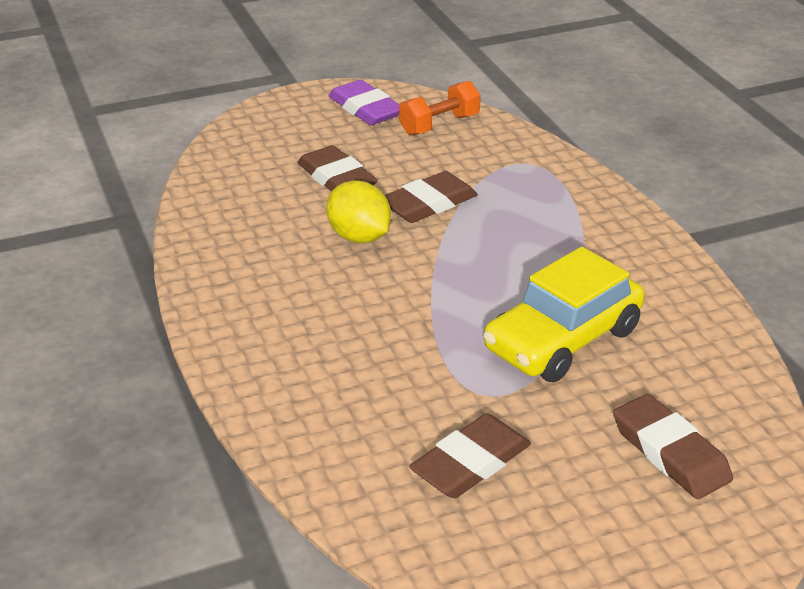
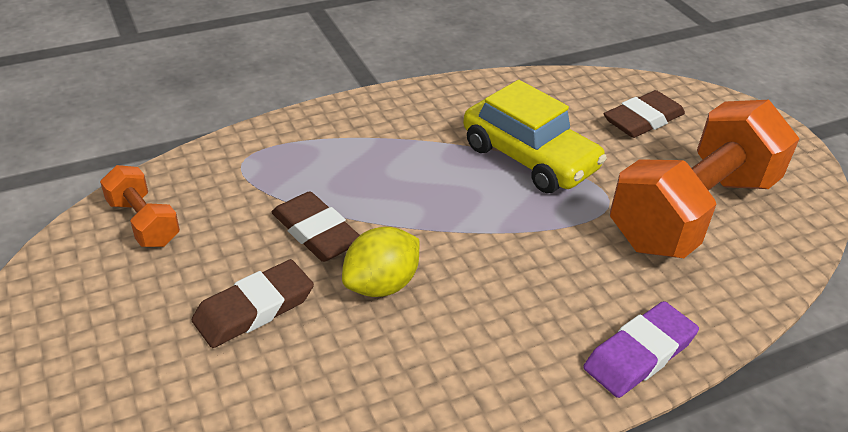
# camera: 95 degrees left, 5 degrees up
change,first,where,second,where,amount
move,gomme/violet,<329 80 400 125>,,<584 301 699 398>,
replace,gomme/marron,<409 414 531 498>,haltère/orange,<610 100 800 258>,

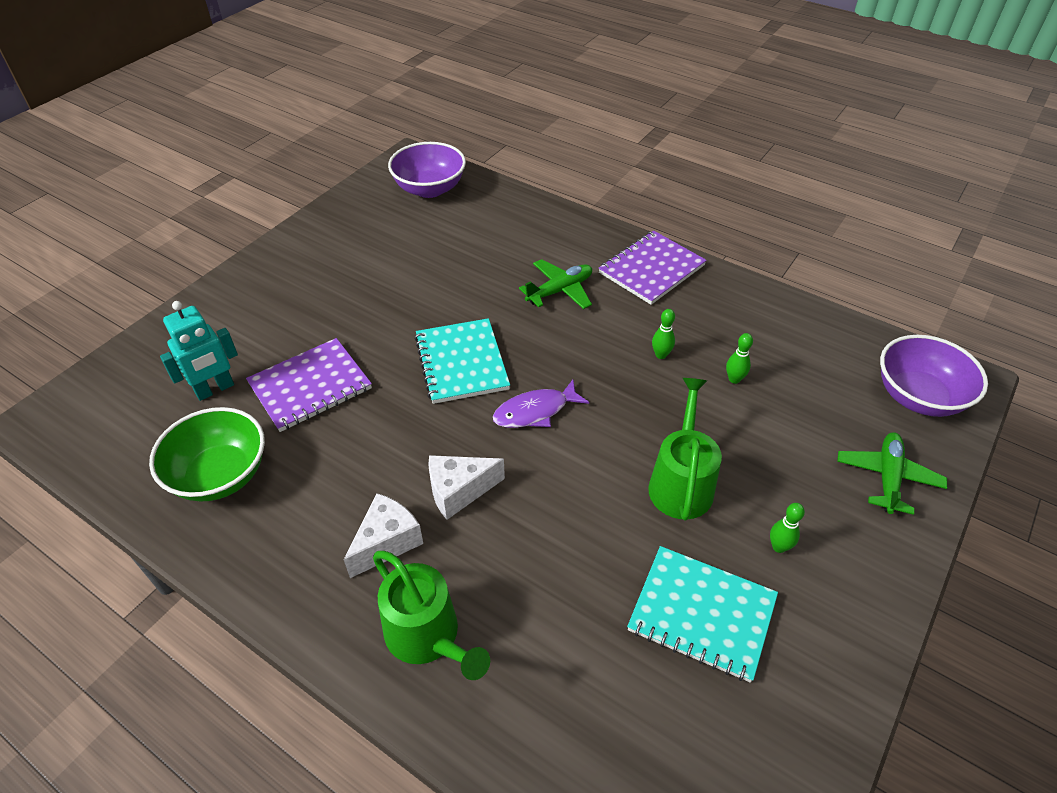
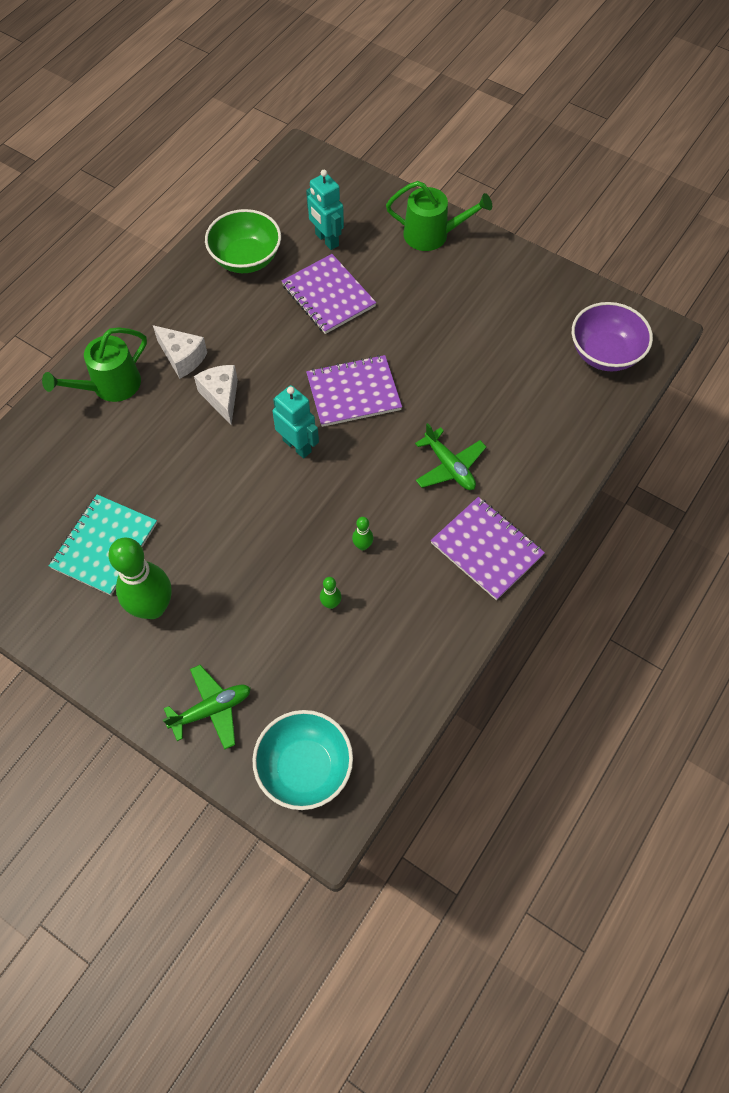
# camera: 90 degrees right, 15 degrees up
change,first,where,second,where,amount
move,arrosoir/vert,<648 378 722 521>,,<386 181 492 251>,
replace,poisson/violet,<493 380 589 428>,robot/turquoise,<272 385 319 458>,
recolor,carnet/turquoise,<415 318 510 404>,carnet/violet,<306 355 402 427>,
recolor,bol/violet,<880 335 988 417>,bol/turquoise,<252 710 353 810>,
rotate,avion/vert,<837 432 947 515>,,<163 665 251 750>,45 degrees counterclockwise
resize,quille/vert,<770 503 805 553>,,<108 538 172 619>,x2.40

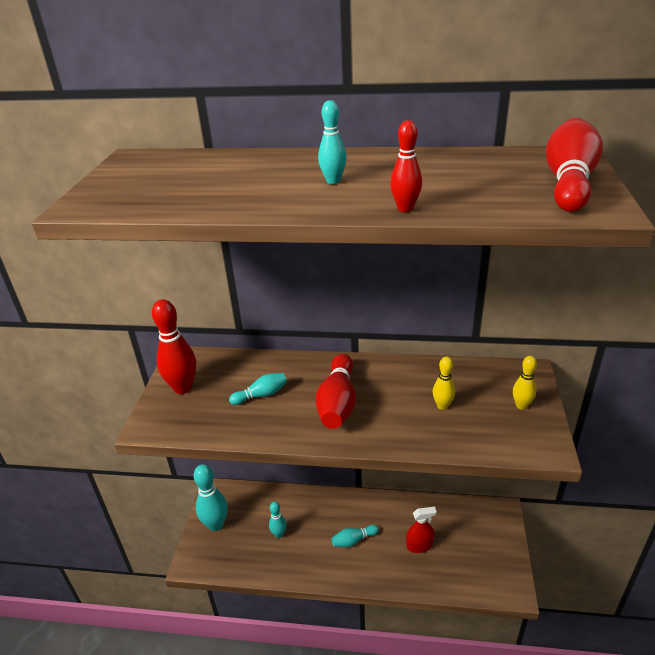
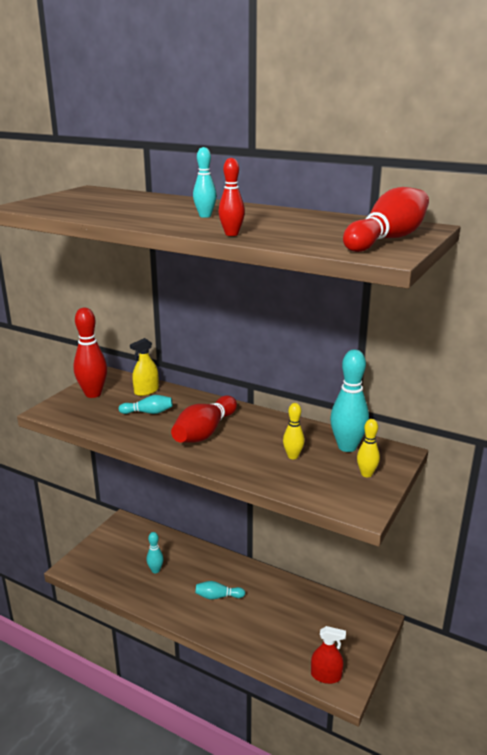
# camera: 20 degrees right, 10 degrees down
change,first,where,second,where,amount
insert,,,vaporisateur/jaune,<130 338 159 396>,
move,quille/turquoise,<193 464 228 531>,,<330 349 369 452>,
move,vaporisateur/rouge,<406 507 437 553>,,<311 626 346 684>,

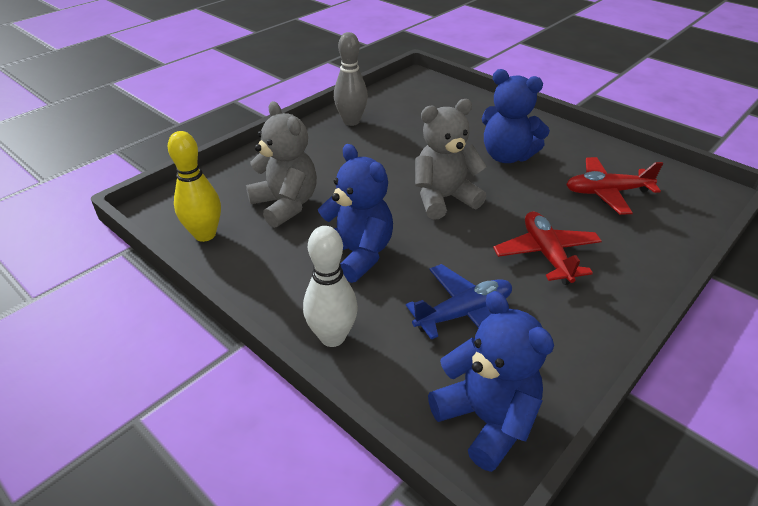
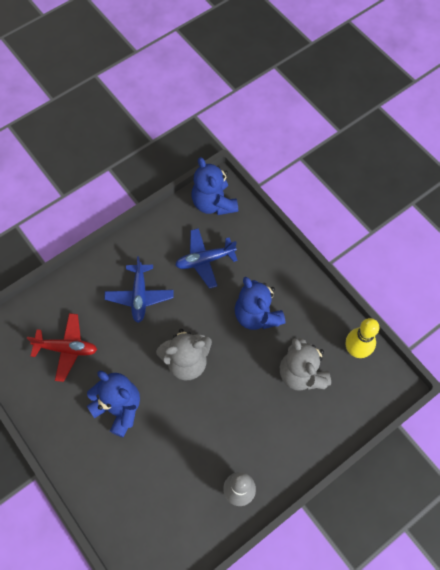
# camera: 170 degrees left, 25 degrees up
change,first,where,second,where,amount
delete,quille/blanc,<303 226 358 347>,,,
recolor,avion/rouge,<493 212 602 285>,avion/bleu,<104 256 173 323>,

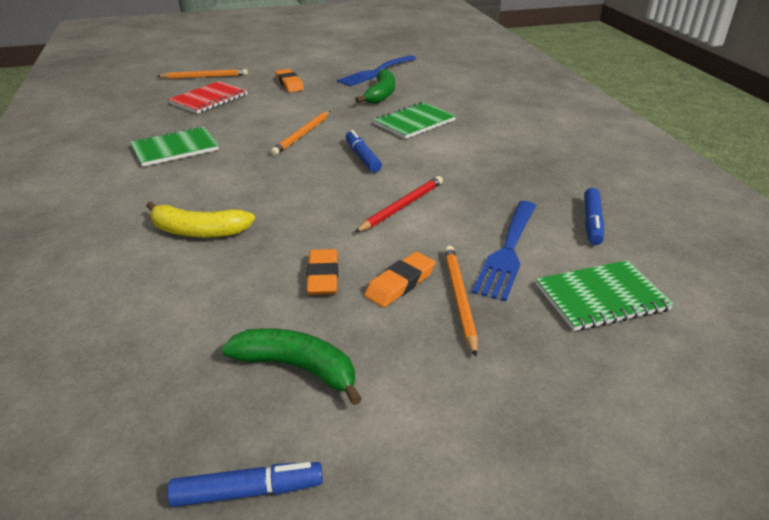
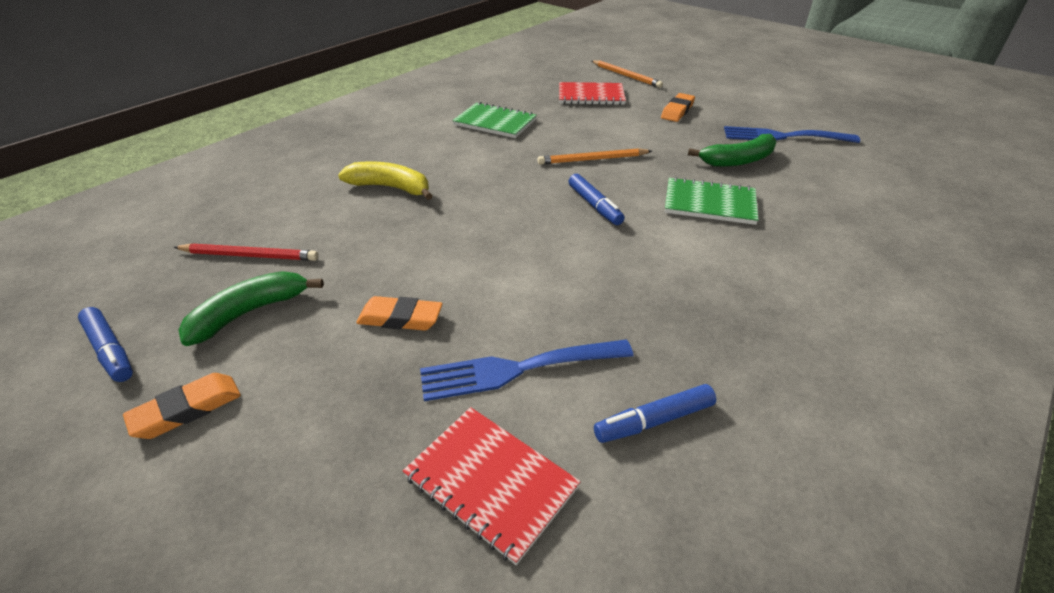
# camera: 55 degrees right, 5 degrees up
change,first,where,second,where,amount
delete,crayon/orange,<444 246 478 357>,,,
move,gomme/orange,<306 249 338 295>,,<123 373 241 439>,
move,crayon/rouge,<355 176 443 232>,,<174 243 318 261>,
recolor,carnet/vert,<536 260 674 331>,carnet/rouge,<403 407 581 565>,
rotate,banane/jaune,<146 202 255 238>,,<338 161 433 200>,135 degrees clockwise
rotate,banane/vert,<222 328 362 405>,,<178 271 324 346>,120 degrees counterclockwise
rotate,feutre/bleu,<346 130 382 172>,,<568 174 625 225>,120 degrees clockwise

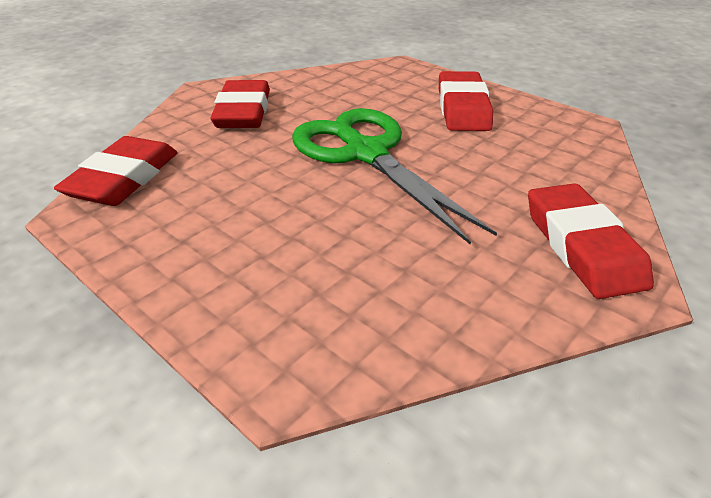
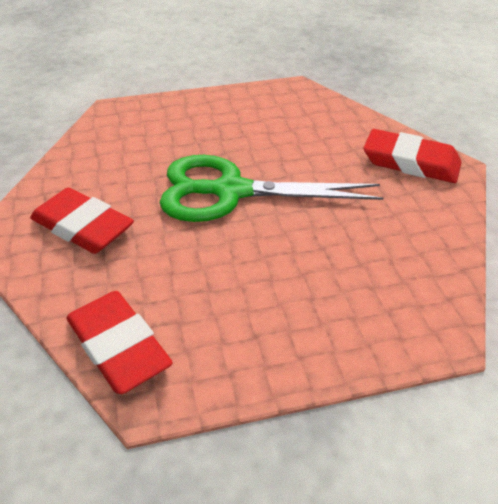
# camera: 55 degrees left, 5 degrees up
change,first,where,second,where,amount
delete,gomme/rouge,<439 71 493 131>,,,

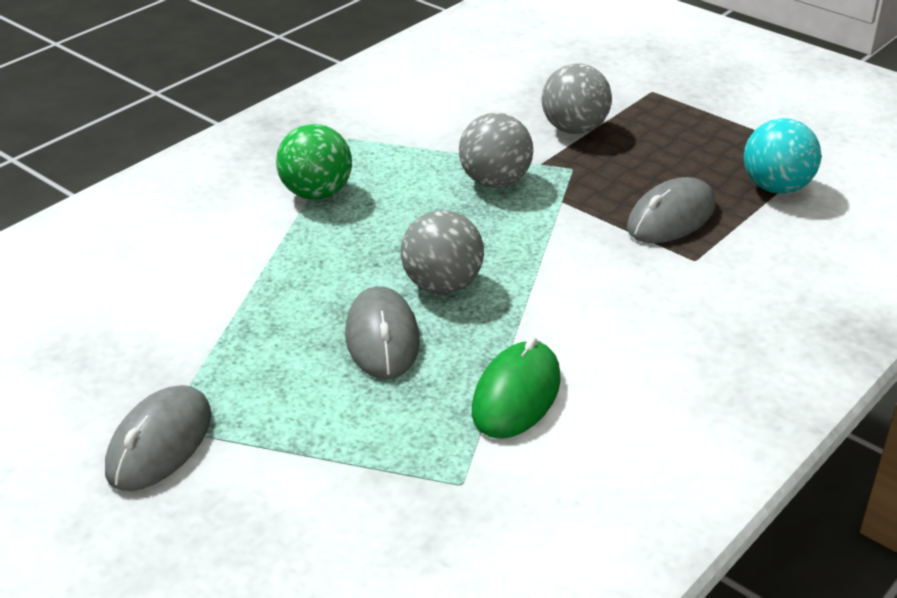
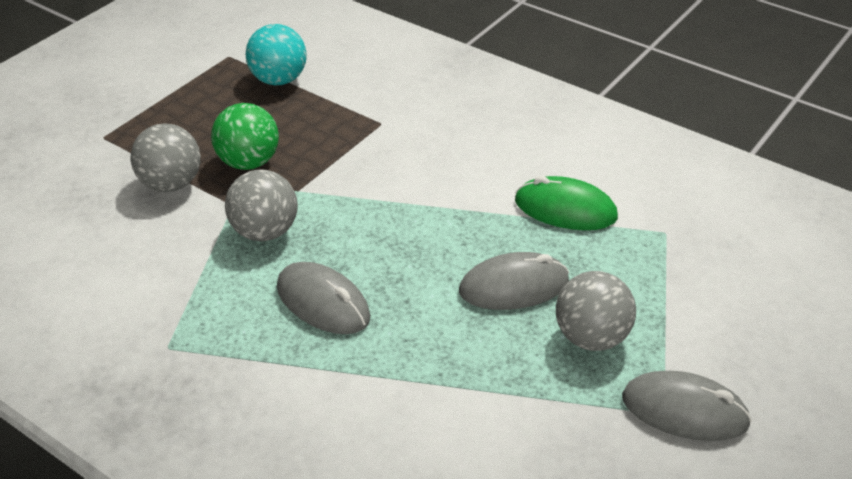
# camera: 95 degrees left, 5 degrees up
change,first,where,second,where,amount
move,balle/vert,<276 124 352 200>,,<211 103 279 170>,
move,balle/gris,<400 210 484 294>,,<556 271 636 351>,
move,souris/gris,<627 177 715 243>,,<277 262 371 334>,

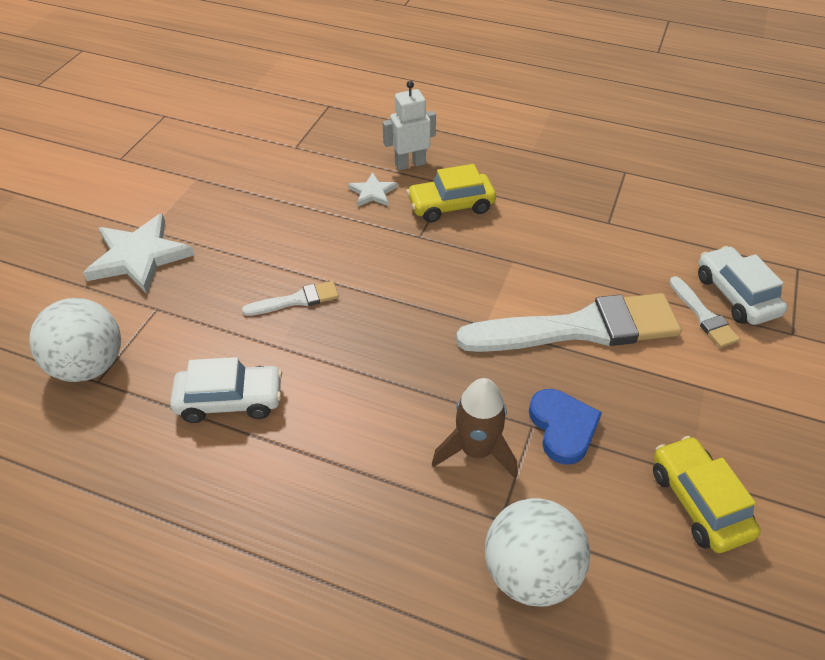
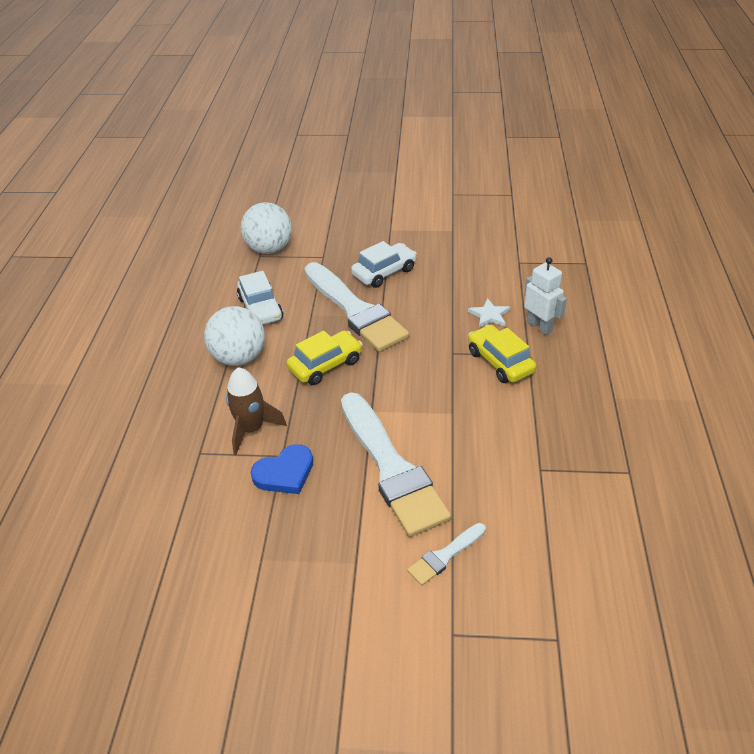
# camera: 75 degrees right, 5 degrees down
change,first,where,second,where,amount
delete,étoile/blanc,<83 213 194 294>,,,
move,balle/blanc,<485 498 590 607>,,<204 306 265 366>,
move,voiture/jaune,<653 436 761 553>,,<286 330 363 385>,
move,voiture/blanc,<698 246 787 325>,,<351 241 417 288>,
resize,pinceau/blanc,<242 281 339 316>,,<304 262 409 352>,x2.24

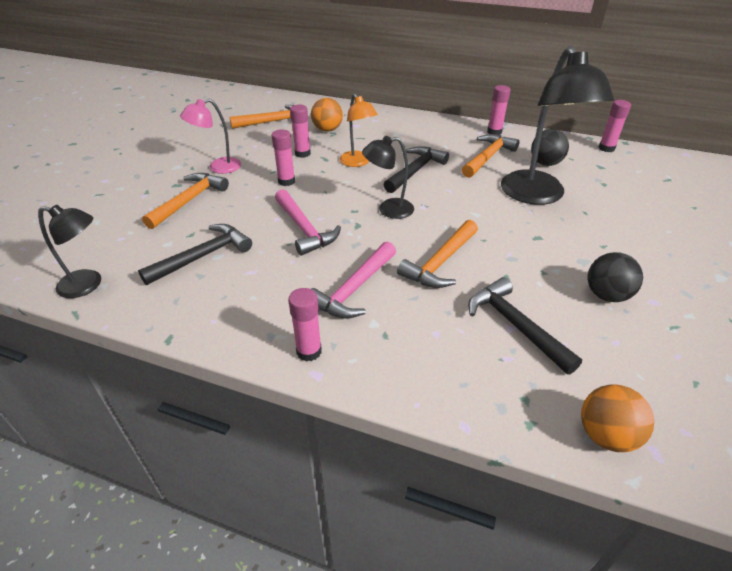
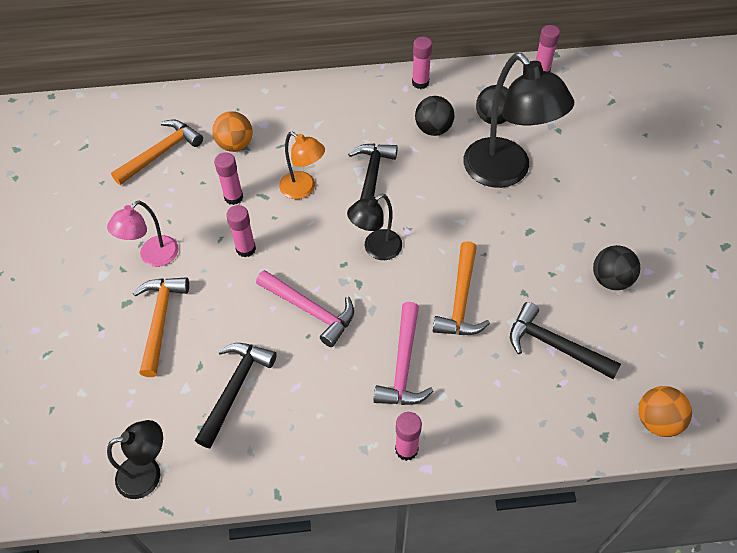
# camera: 25 degrees left, 15 degrees up
change,first,where,second,where,amount
replace,marteau/orange,<462 134 520 178>,balle/noir,<415 96 455 136>,

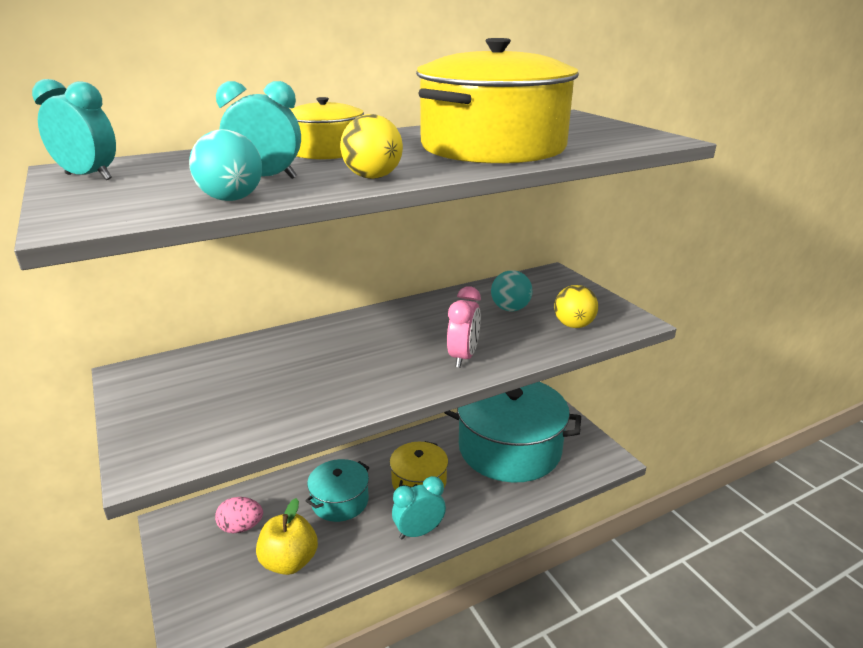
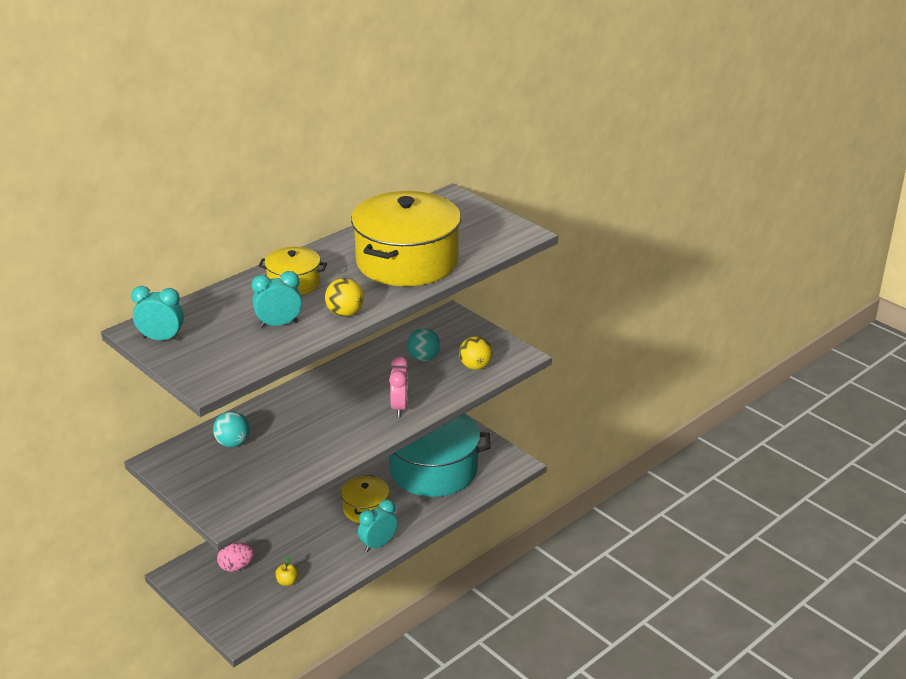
# camera: 15 degrees left, 5 degrees up
change,first,where,second,where,amount
delete,marmite/turquoise,<305 459 370 522>,,,
move,balle/turquoise,<189 129 262 201>,,<213 411 250 447>,
resize,pomme/jaune,<256 498 318 575>,,<275 557 299 586>,x0.51

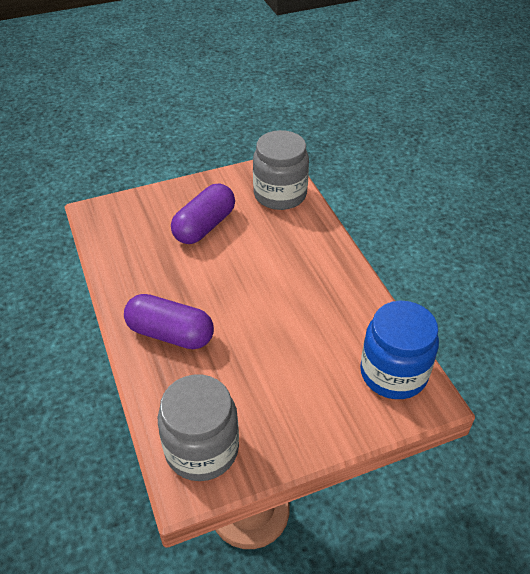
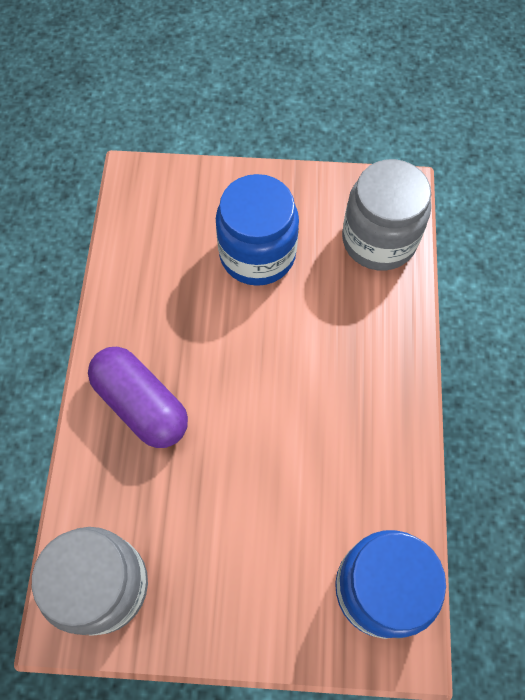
# camera: 25 degrees right, 20 degrees up
change,first,where,second,where,amount
replace,gélule/violet,<171 184 235 244>,bocal/bleu,<216 174 299 286>,

